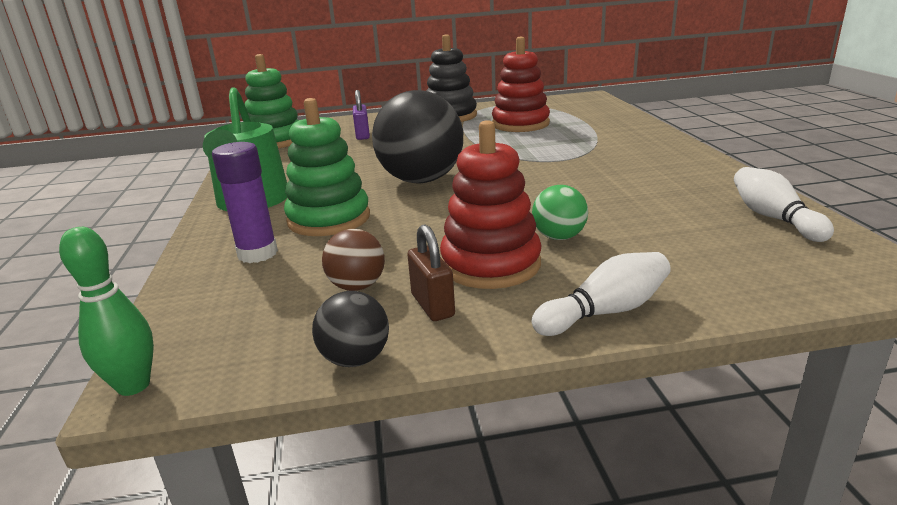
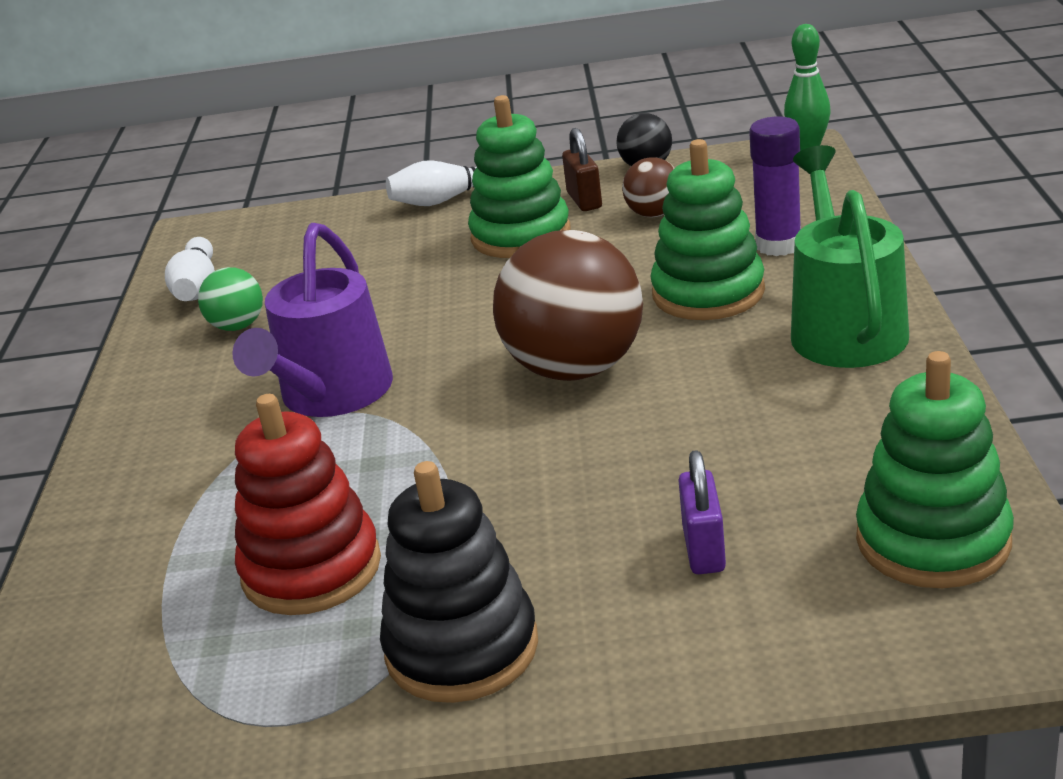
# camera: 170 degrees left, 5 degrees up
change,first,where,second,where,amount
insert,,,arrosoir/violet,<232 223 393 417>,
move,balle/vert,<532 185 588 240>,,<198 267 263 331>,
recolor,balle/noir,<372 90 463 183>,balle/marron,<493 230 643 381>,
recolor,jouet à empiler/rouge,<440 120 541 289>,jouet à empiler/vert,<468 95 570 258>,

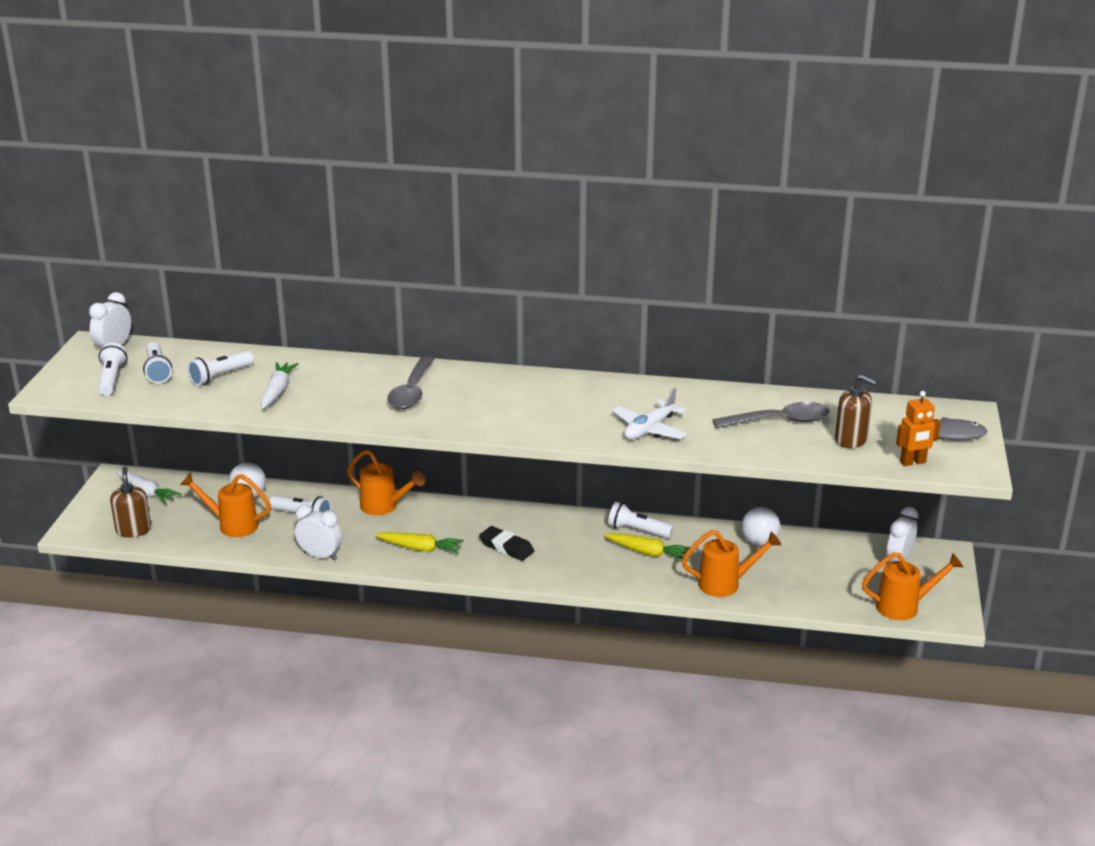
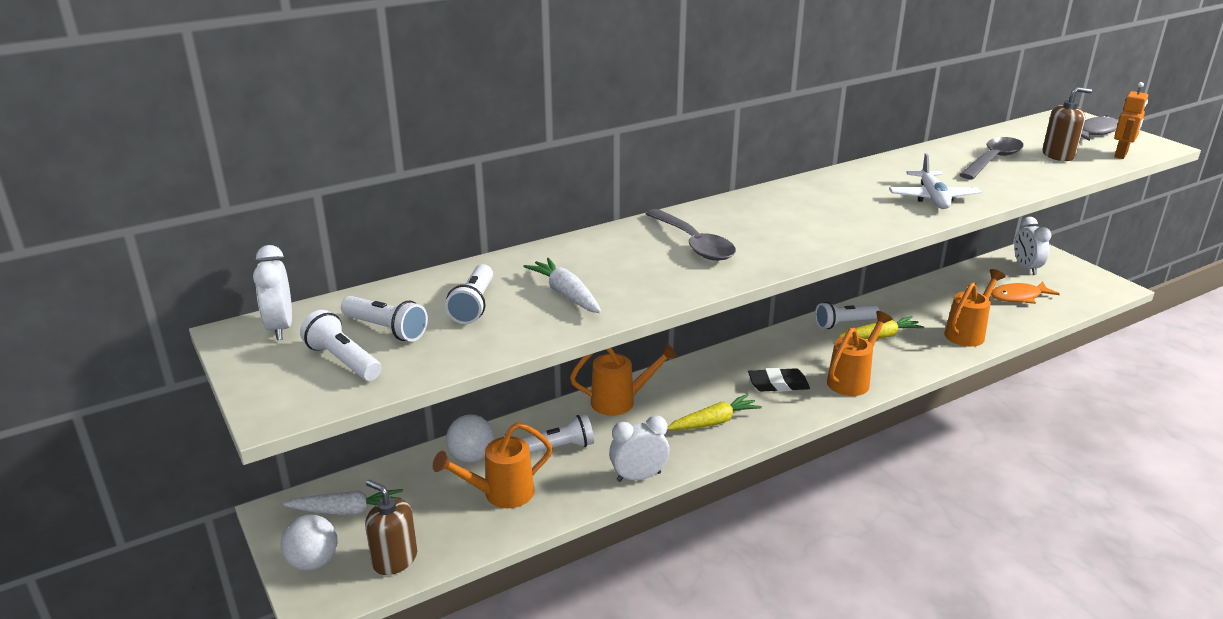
# camera: 40 degrees left, 0 degrees up
change,first,where,second,where,amount
insert,,,poisson/orange,<991 281 1060 304>,
move,balle/blanc,<741 507 781 546>,,<281 515 338 571>,
move,arrosoir/orange,<862 552 963 620>,,<827 311 892 396>,

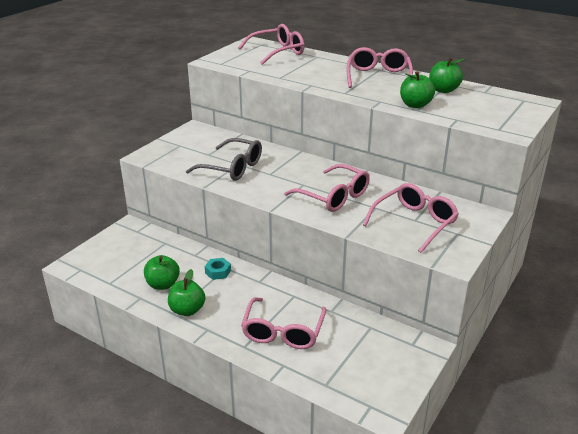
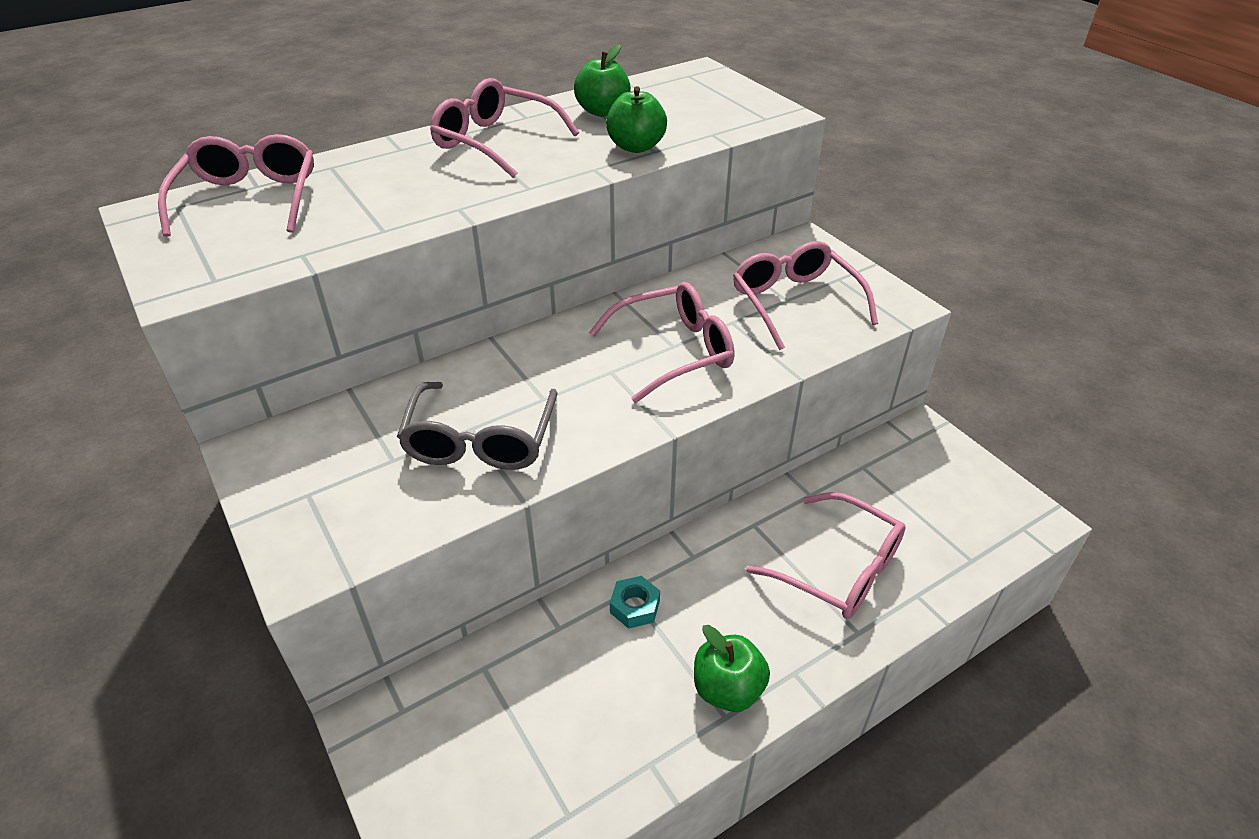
# camera: 65 degrees left, 10 degrees up
change,first,where,second,where,amount
delete,pomme/vert,<144 255 180 290>,,,
rotate,lunettes/gris,<186 138 262 181>,,<397 382 557 470>,135 degrees clockwise

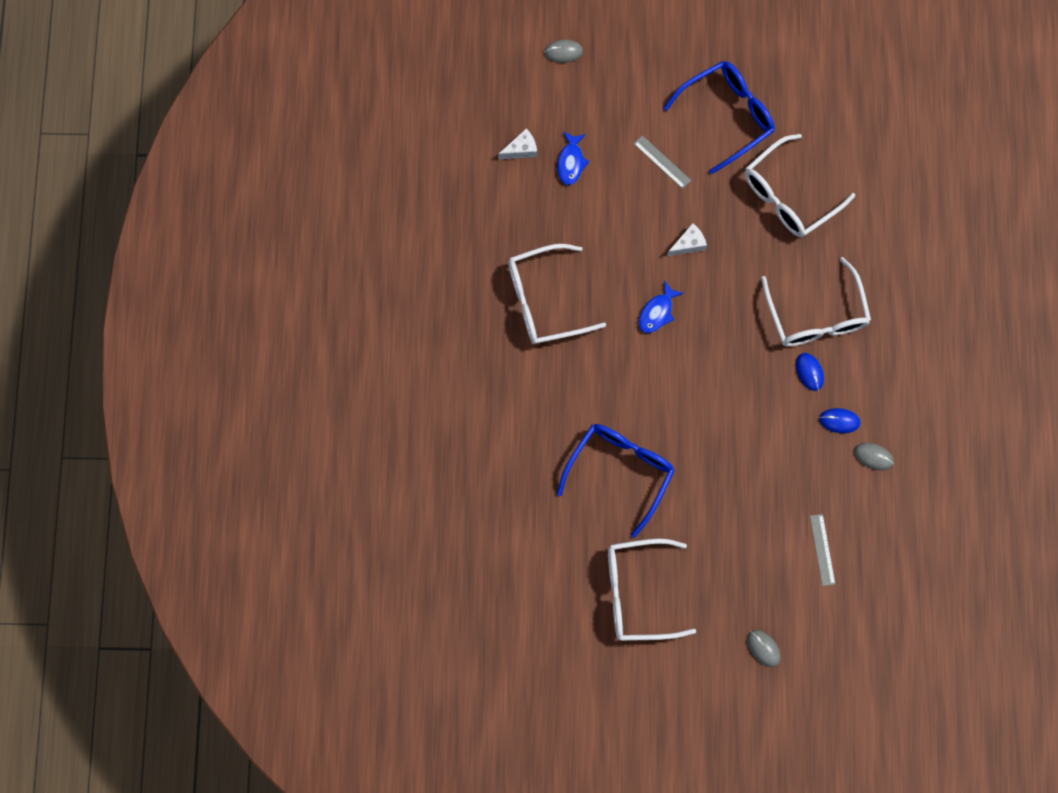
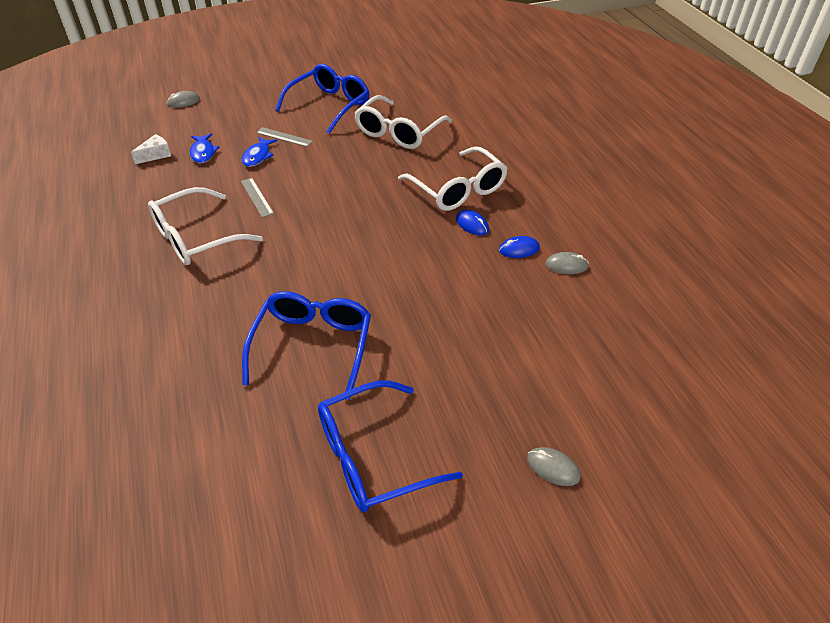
# camera: 20 degrees left, 30 degrees down
change,first,where,second,where,amount
delete,fromage/blanc,<667 223 707 256>,,,
move,poisson/bleu,<638 280 683 333>,,<242 137 277 167>,
move,règle/gris,<810 514 835 586>,,<241 178 274 217>,
recolor,lunettes/blanc,<608 538 696 641>,lunettes/bleu,<318 380 463 512>,

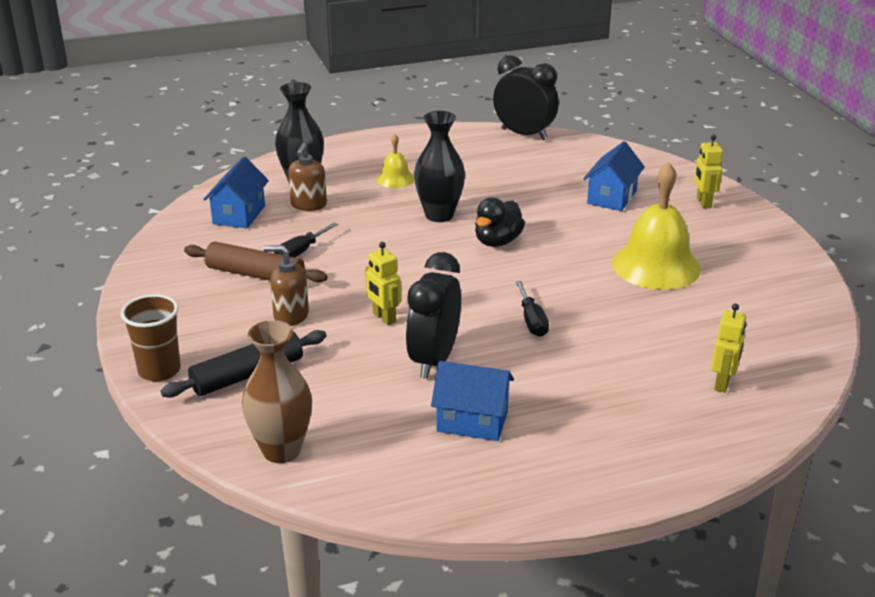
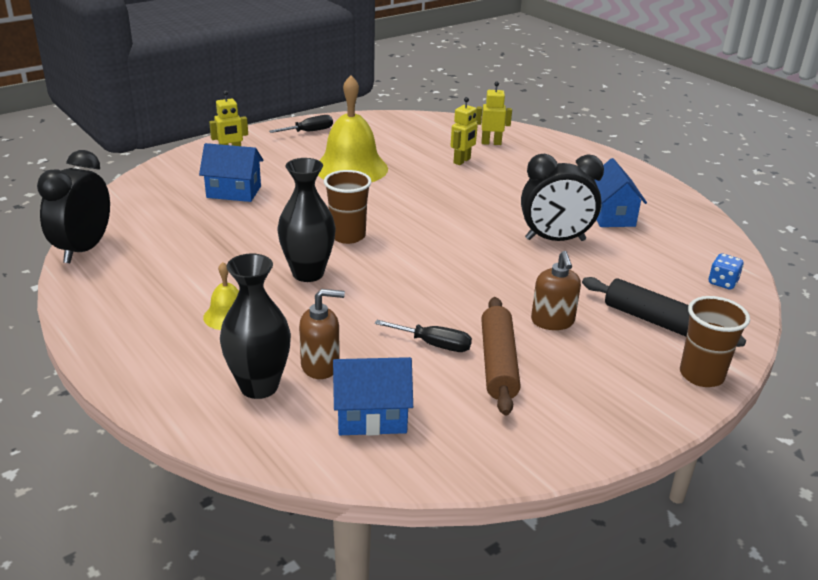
# camera: 110 degrees left, 0 degrees up
change,first,where,second,where,amount
move,robot/jaune,<365 242 401 325>,,<451 97 478 165>,
move,tournevis/noir,<515 281 549 337>,,<269 115 333 133>,
replace,vase/marron,<242 320 312 463>,dé/bleu,<708 253 744 290>,
replace,canard/noir,<475 197 525 247>,gobelet/marron,<324 170 372 244>,

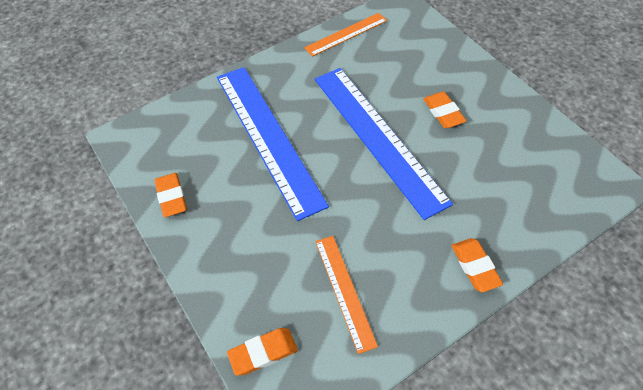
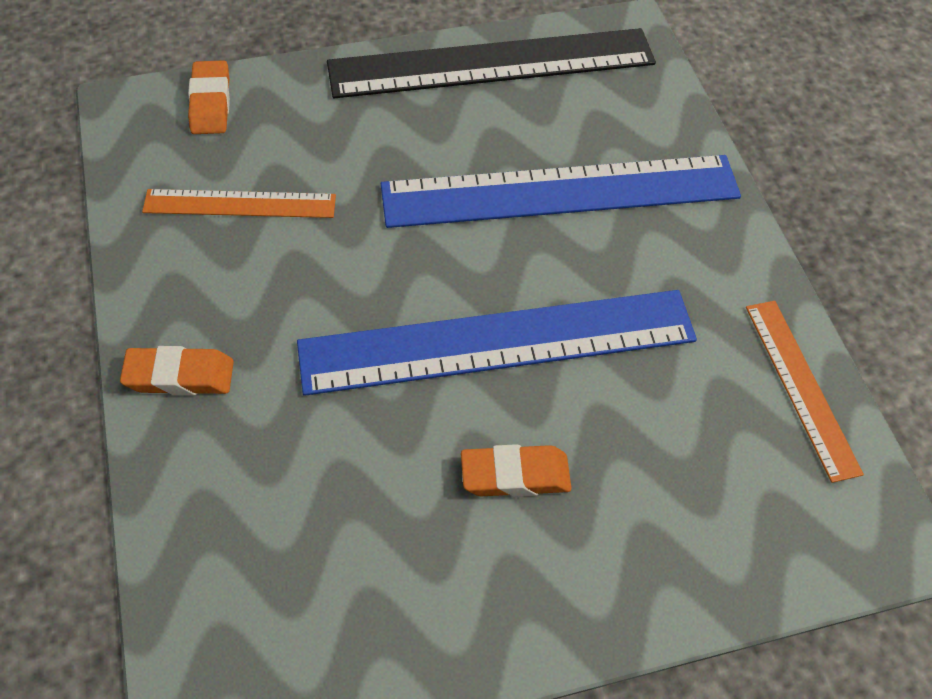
# camera: 105 degrees right, 0 degrees up
change,first,where,second,where,amount
replace,gomme/orange,<154 173 187 217>,règle/noir,<327 28 656 98>,

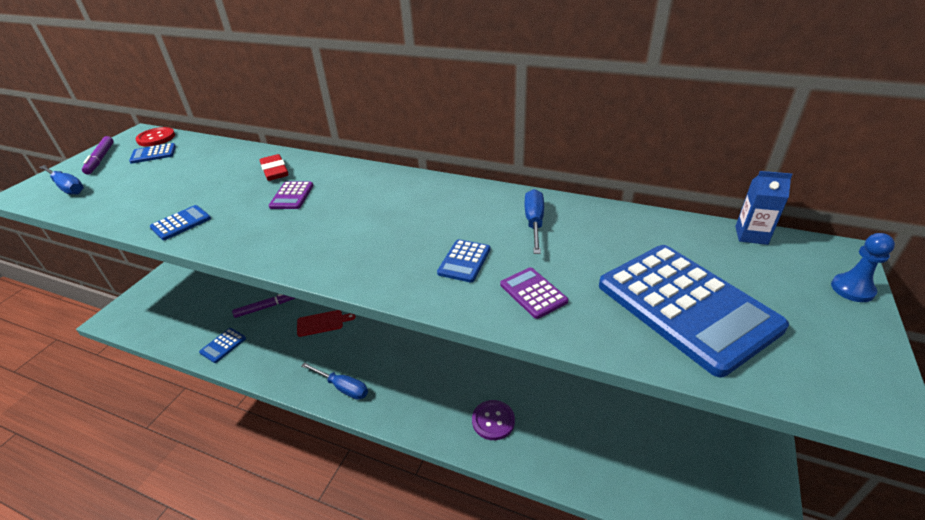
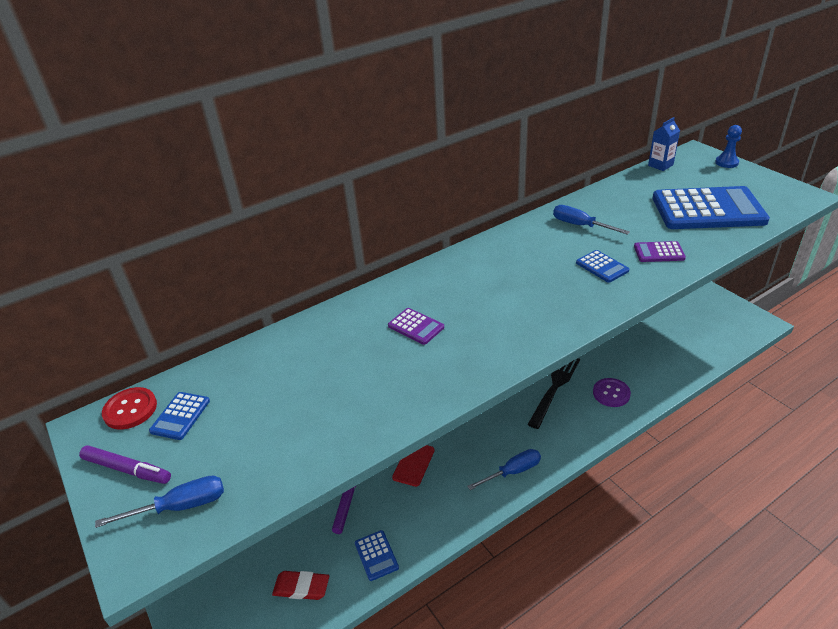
# camera: 55 degrees left, 0 degrees up
change,first,where,second,where,amount
delete,calculatrice/bleu,<150 205 211 240>,,,
insert,,,fourchette/noir,<527 358 580 429>,
move,gomme/rouge,<260 154 289 181>,,<272 571 329 600>,

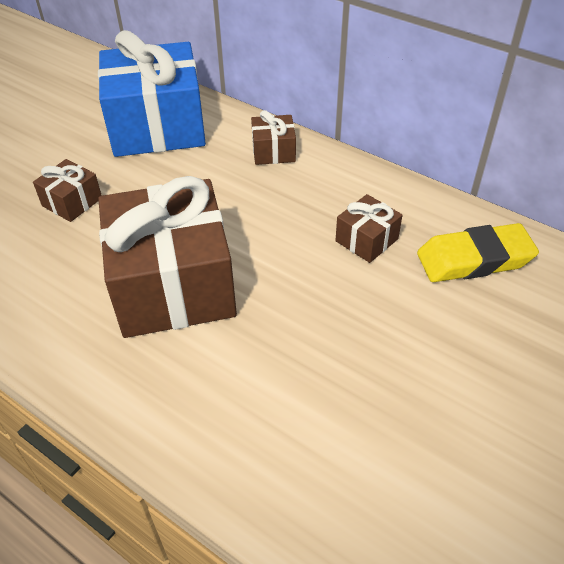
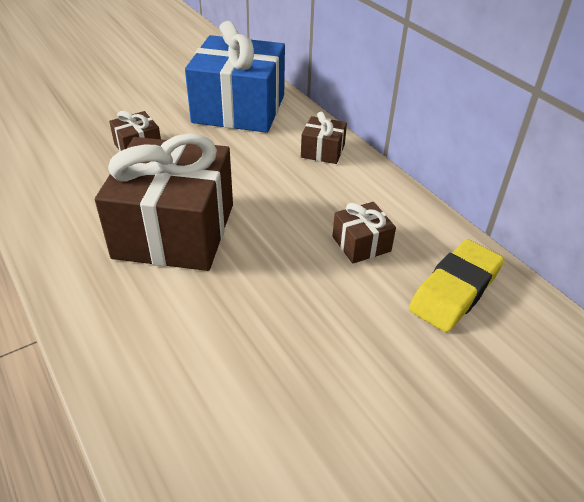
# camera: 20 degrees right, 5 degrees down
change,first,where,second,where,amount
rotate,gomme/jaune,<417 223 539 282>,,<409 240 504 332>,60 degrees counterclockwise

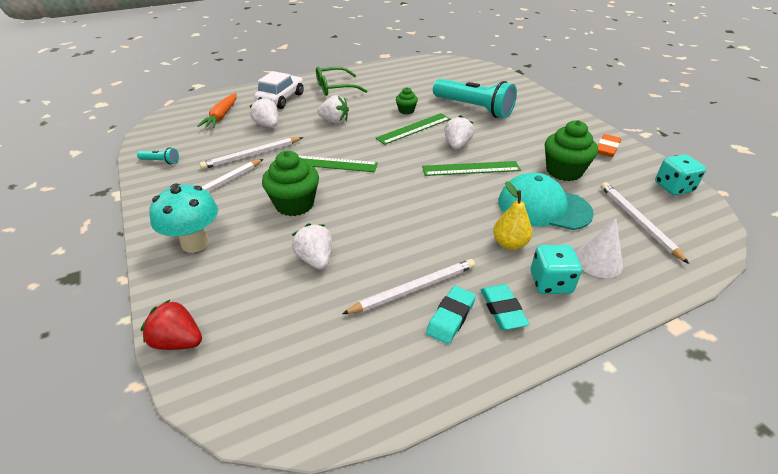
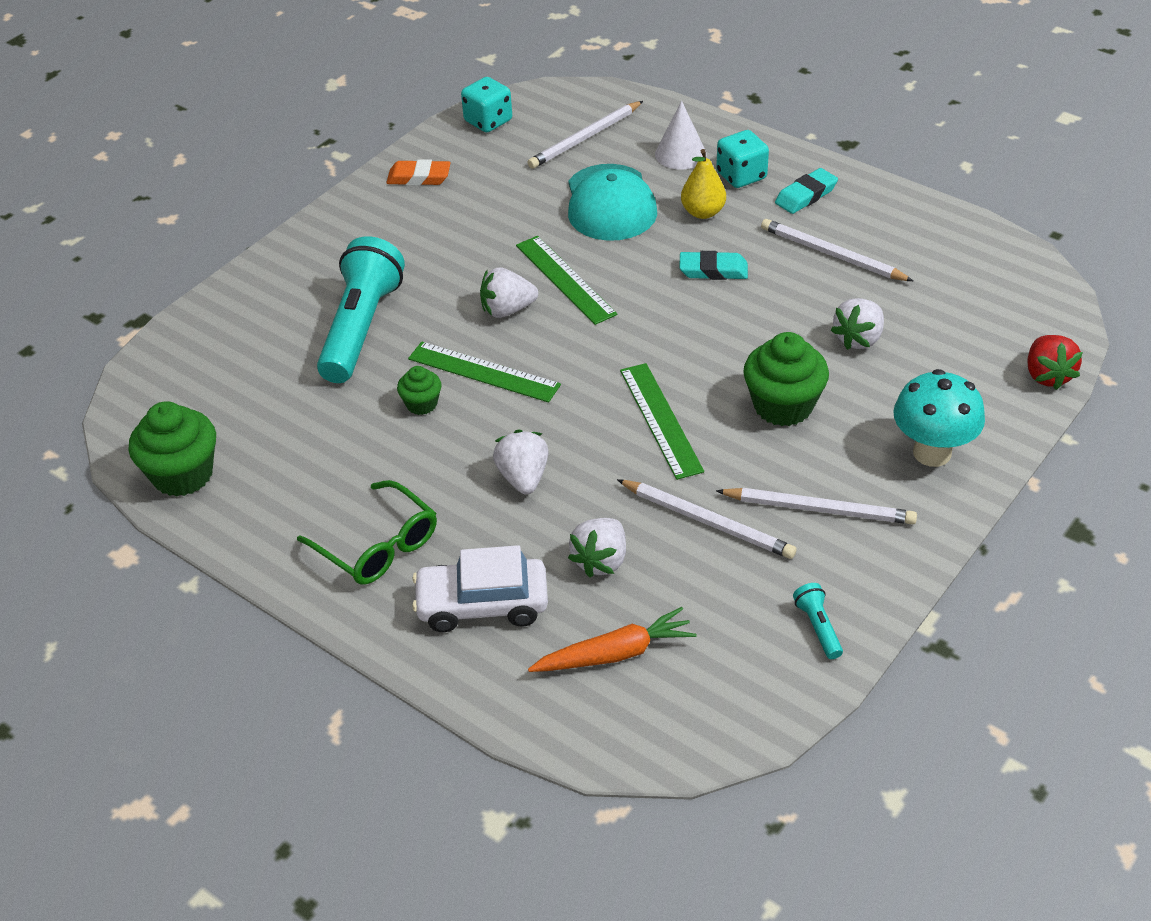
# camera: 115 degrees left, 5 degrees up
change,first,where,second,where,amount
move,gomme/turquoise,<426 286 476 344>,,<679 251 748 280>,
move,muffin/vert,<545 120 598 181>,,<129 401 216 497>,

